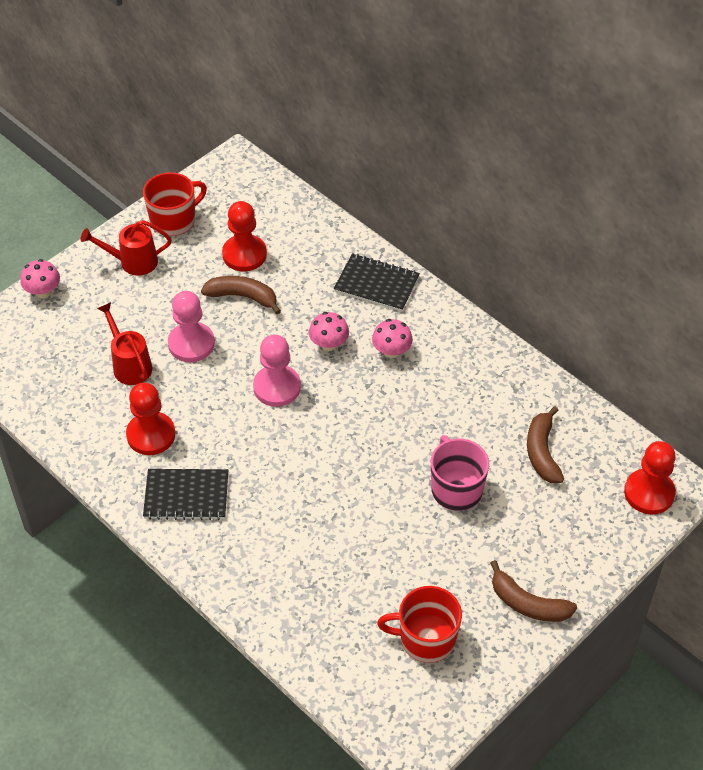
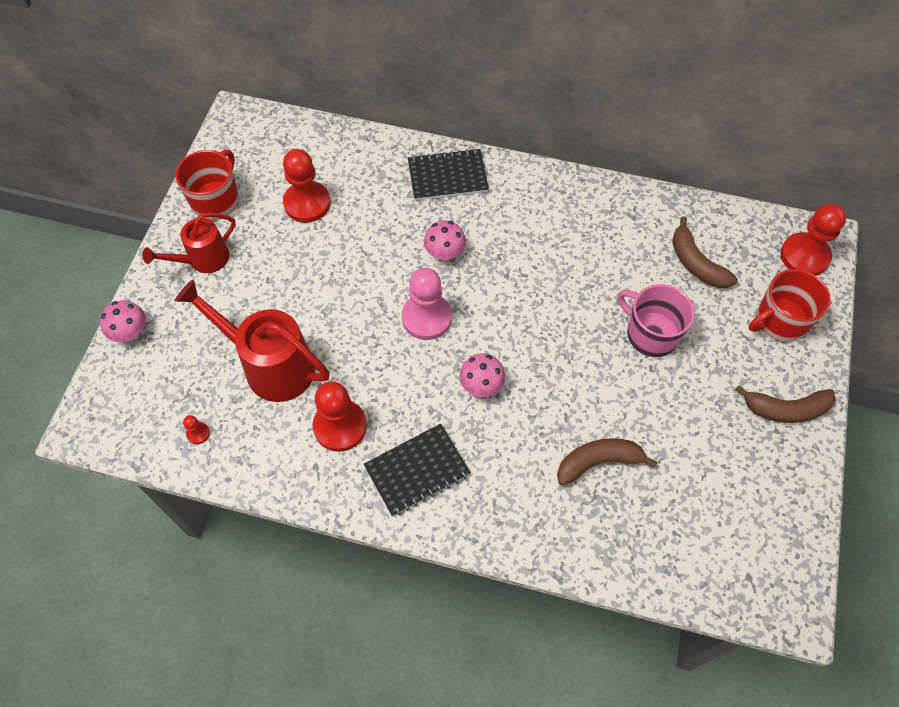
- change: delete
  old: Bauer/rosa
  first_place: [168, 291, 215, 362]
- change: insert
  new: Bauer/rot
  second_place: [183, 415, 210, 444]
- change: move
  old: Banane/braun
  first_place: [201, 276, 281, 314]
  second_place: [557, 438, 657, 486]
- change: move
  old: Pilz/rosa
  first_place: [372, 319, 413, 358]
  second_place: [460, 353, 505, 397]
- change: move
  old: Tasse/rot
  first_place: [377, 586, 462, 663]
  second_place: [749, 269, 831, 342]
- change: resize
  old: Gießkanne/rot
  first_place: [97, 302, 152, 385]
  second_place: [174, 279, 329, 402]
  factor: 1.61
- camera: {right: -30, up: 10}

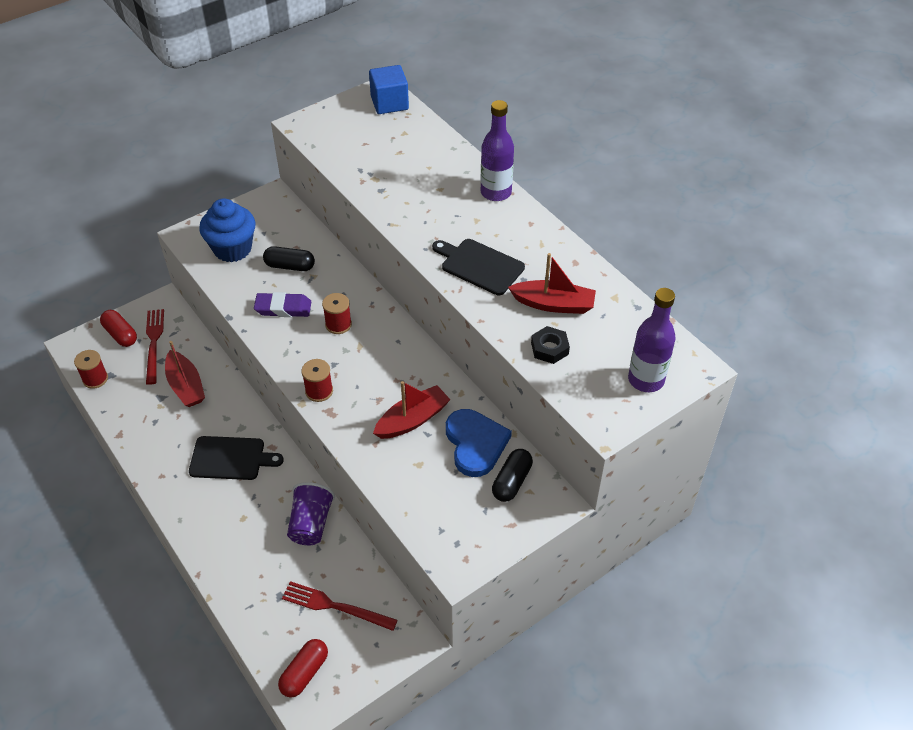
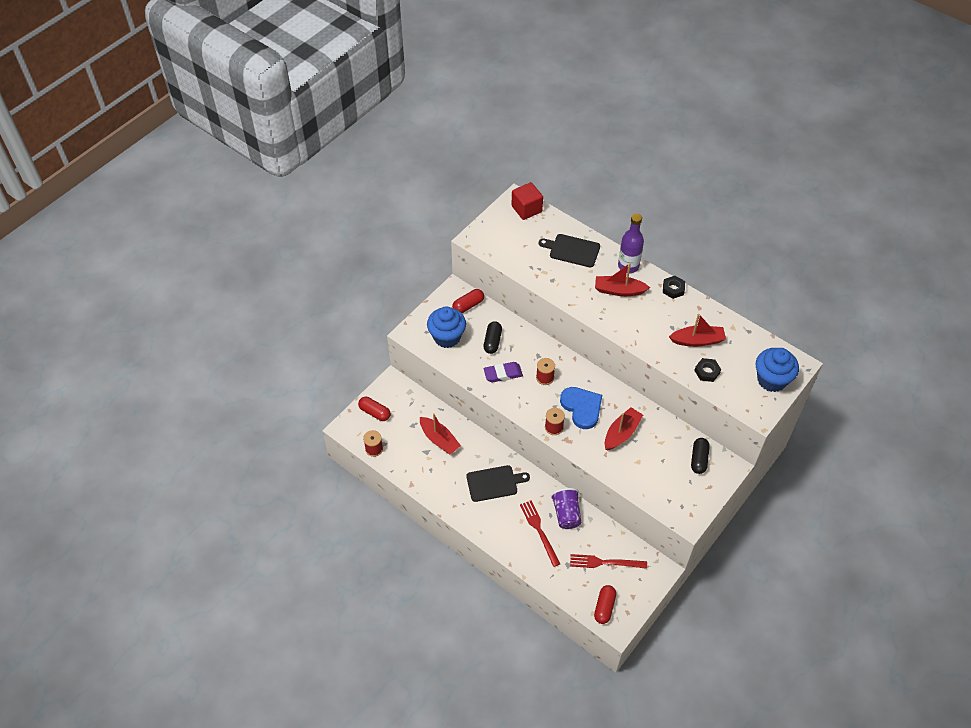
- change: insert
  new: Kapsel/rot
  second_place: [452, 289, 484, 313]
- change: insert
  new: Boot/rot
  second_place: [595, 263, 650, 296]
- change: insert
  new: Sechskantmutter/schwarz
  second_place: [663, 276, 685, 299]
- change: move
  old: Gabel/rot
  first_place: [146, 309, 164, 385]
  second_place: [520, 500, 560, 567]
- change: move
  old: Schneidebrett/schwarz
  first_place: [432, 239, 525, 295]
  second_place: [539, 234, 600, 268]
- change: move
  old: Herz/blau
  first_place: [446, 409, 512, 477]
  second_place: [560, 387, 602, 429]
- change: replace
  old: Flasche/lila
  new: Muffin/blau
  first_place: [628, 288, 676, 392]
  second_place: [756, 348, 799, 392]
- change: recolor
  old: Kubus/blau
  new: Kubus/rot
  first_place: [369, 65, 409, 114]
  second_place: [512, 182, 543, 220]
- change: rotate
  old: Kapsel/schwarz
  first_place: [263, 246, 315, 271]
  second_place: [483, 321, 502, 354]
  degrees: -75
- camera: {right: -15, up: 5}

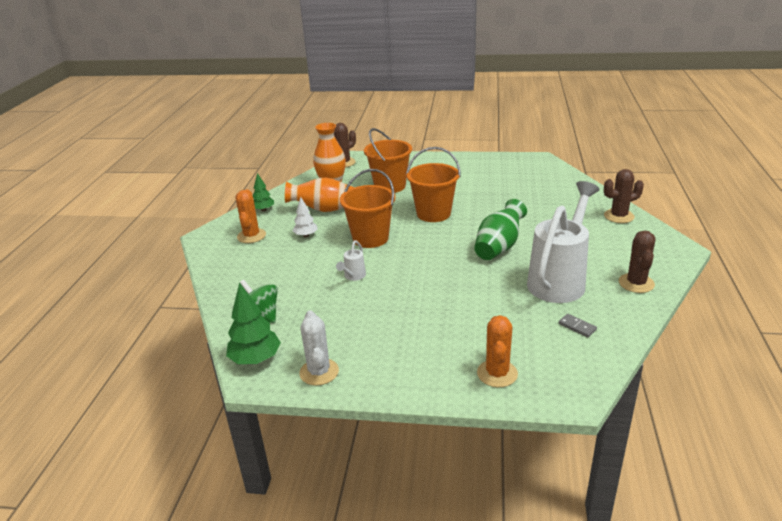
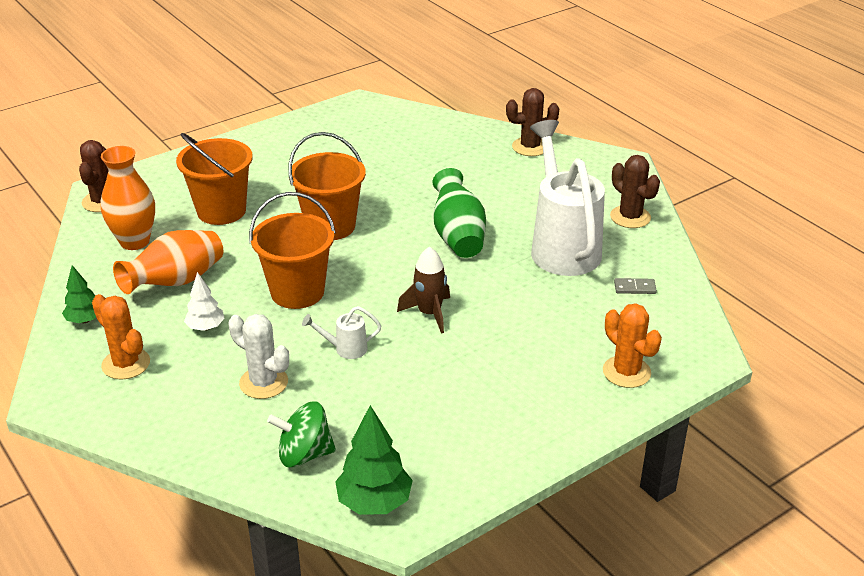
- change: insert
  new: Rakete/braun
  second_place: [397, 247, 450, 334]
- change: move
  old: Kaktus/weiß
  first_place: [299, 310, 339, 386]
  second_place: [228, 314, 289, 399]
- change: rotate
  old: Gießkanne/weiß
  first_place: [336, 240, 366, 281]
  second_place: [302, 306, 381, 359]
  degrees: 105
- change: rotate
  old: Kaktus/braun
  first_place: [604, 169, 644, 223]
  second_place: [506, 88, 559, 156]
  degrees: 45
- camera: {right: -45, up: 5}

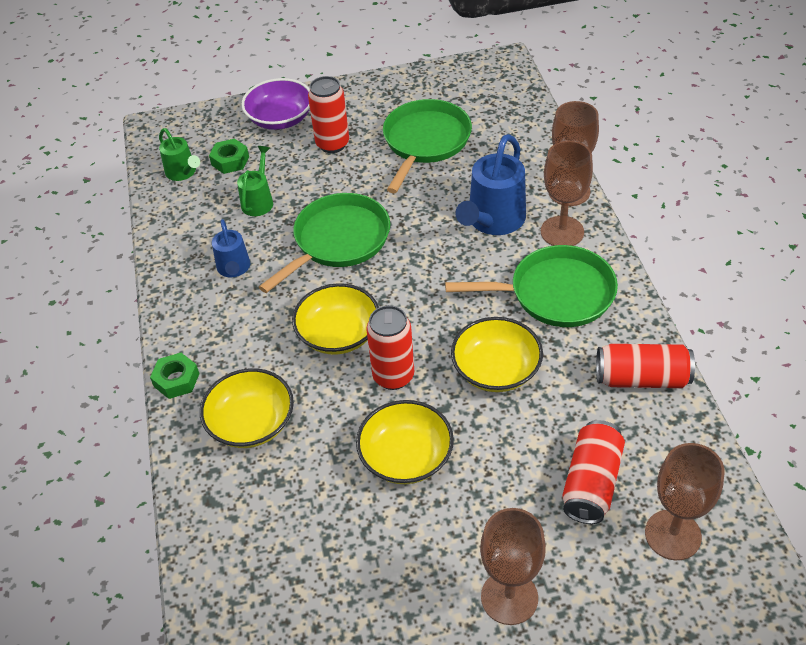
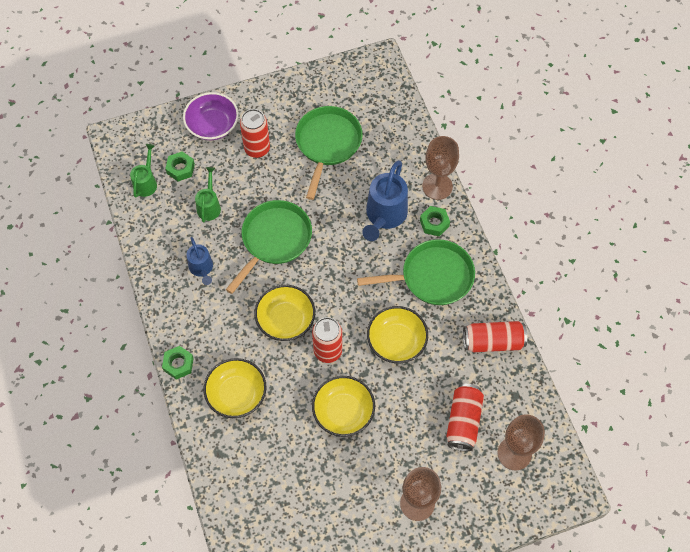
- change: replace
  old: Kelch/braun
  new: Sechskantmutter/grün
  first_place: [541, 141, 593, 246]
  second_place: [420, 206, 450, 236]
- change: rotate
  old: Gießkanne/grün
  first_place: [159, 128, 200, 181]
  second_place: [130, 144, 157, 198]
  degrees: -120
- camera: {right: -10, up: 15}

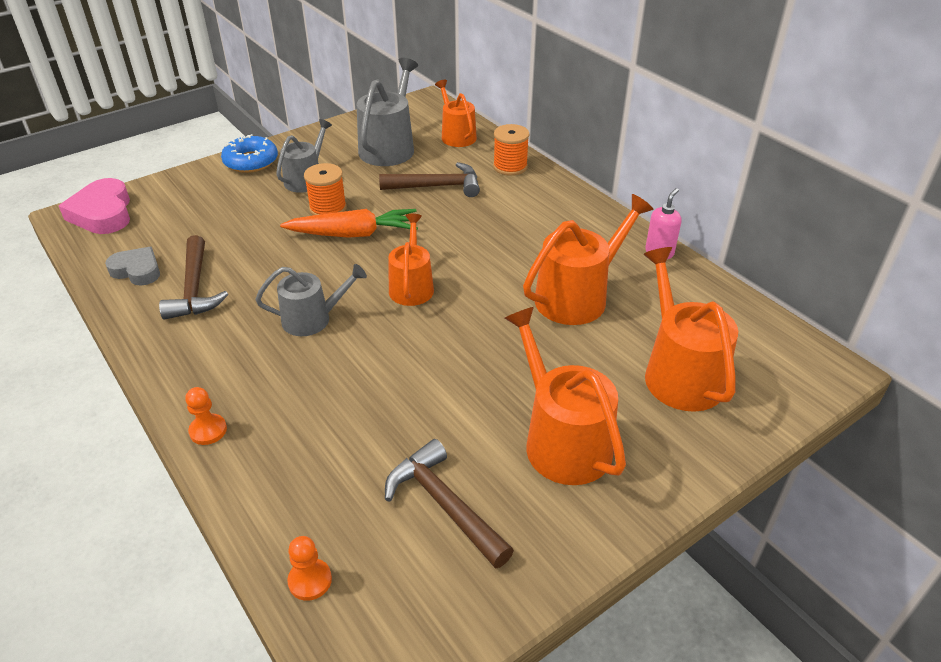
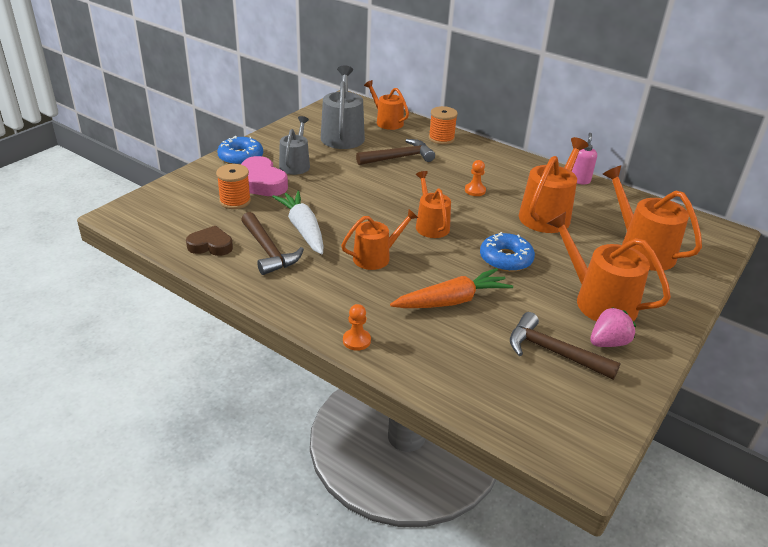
- change: insert
  new: Karotte/weiß
  second_place: [272, 191, 323, 254]
- change: insert
  new: Donut/blau
  second_place: [480, 232, 535, 272]
- change: insert
  new: Erdbeere/rosa
  second_place: [590, 307, 636, 347]
- change: move
  old: Herz/rosa
  first_place: [59, 178, 130, 234]
  second_place: [241, 156, 288, 196]
- change: move
  old: Karotte/orange
  first_place: [280, 209, 418, 238]
  second_place: [390, 268, 513, 308]
- change: move
  old: Bauer/orange
  first_place: [287, 536, 332, 601]
  second_place: [465, 160, 486, 196]
- change: move
  old: Garnrolle/orange
  first_place: [304, 163, 347, 215]
  second_place: [216, 164, 251, 209]
- change: recolor
  old: Herz/grau
  new: Herz/braun
  first_place: [105, 247, 160, 286]
  second_place: [186, 226, 233, 256]
- change: recolor
  old: Gießkanne/grau
  new: Gießkanne/orange
  first_place: [255, 264, 367, 336]
  second_place: [341, 209, 418, 270]
- camera: {right: -20, up: -5}

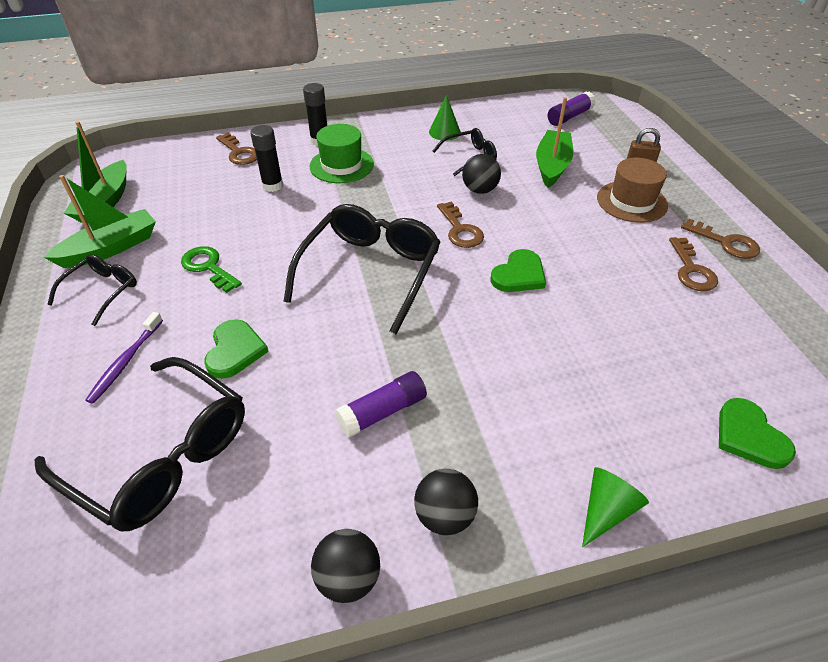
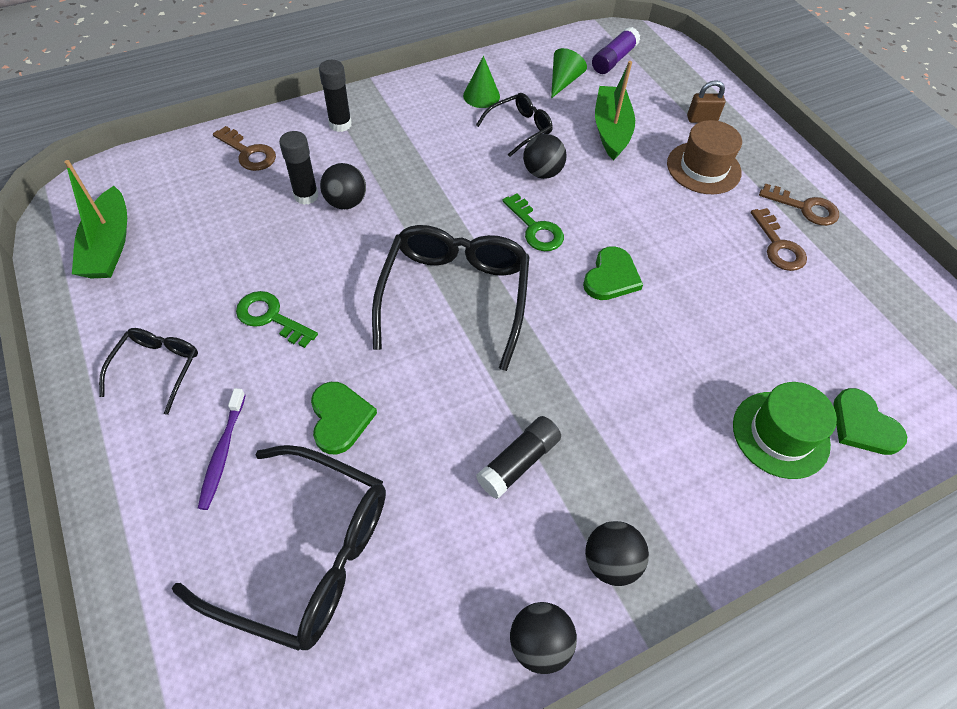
- change: delete
  old: Boot/grün
  first_place: [43, 175, 156, 268]
- change: insert
  new: Ball/schwarz
  second_place: [320, 163, 366, 209]
- change: move
  old: Hut/grün
  first_place: [309, 124, 374, 183]
  second_place: [733, 382, 837, 479]
- change: move
  old: Kegel/grün
  first_place: [582, 467, 649, 547]
  second_place: [551, 48, 587, 98]
- change: recolor
  old: Klebestift/lila
  new: Klebestift/schwarz
  first_place: [335, 371, 427, 438]
  second_place: [476, 416, 561, 499]
- change: recolor
  old: Schlüssel/braun
  new: Schlüssel/grün
  first_place: [437, 202, 484, 248]
  second_place: [502, 193, 564, 251]
- camera: {right: -15, up: 10}

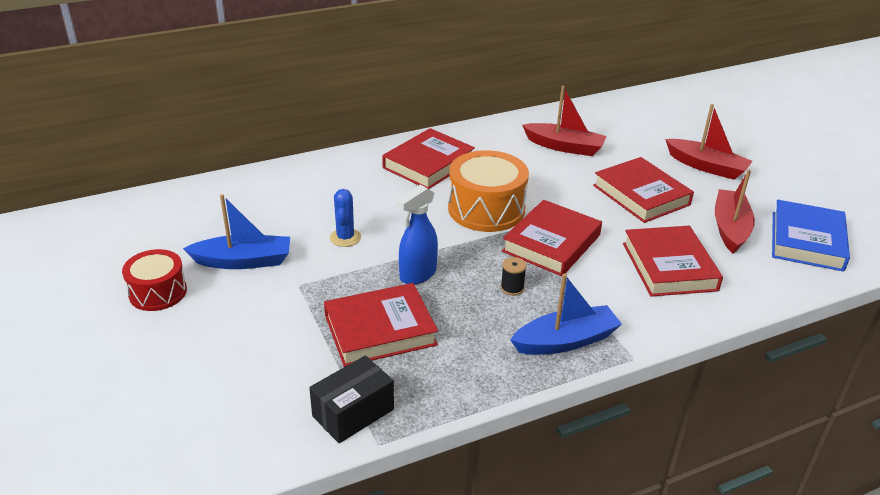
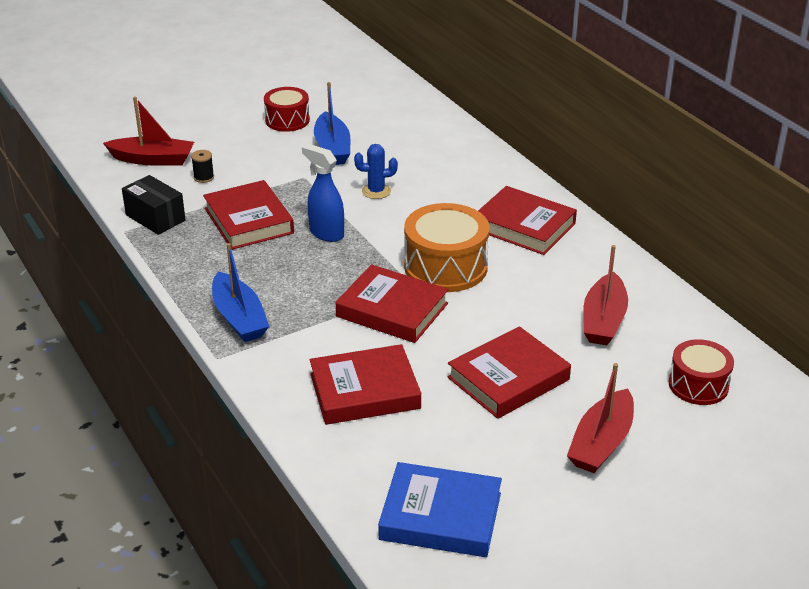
- change: insert
  new: Trommel/rot
  second_place: [669, 339, 734, 405]
- change: move
  old: Garnrolle/schwarz
  first_place: [501, 257, 527, 296]
  second_place: [191, 150, 214, 183]
- change: move
  old: Boot/rot
  first_place: [715, 170, 755, 253]
  second_place: [103, 97, 194, 166]
- camera: {right: 85, up: 0}

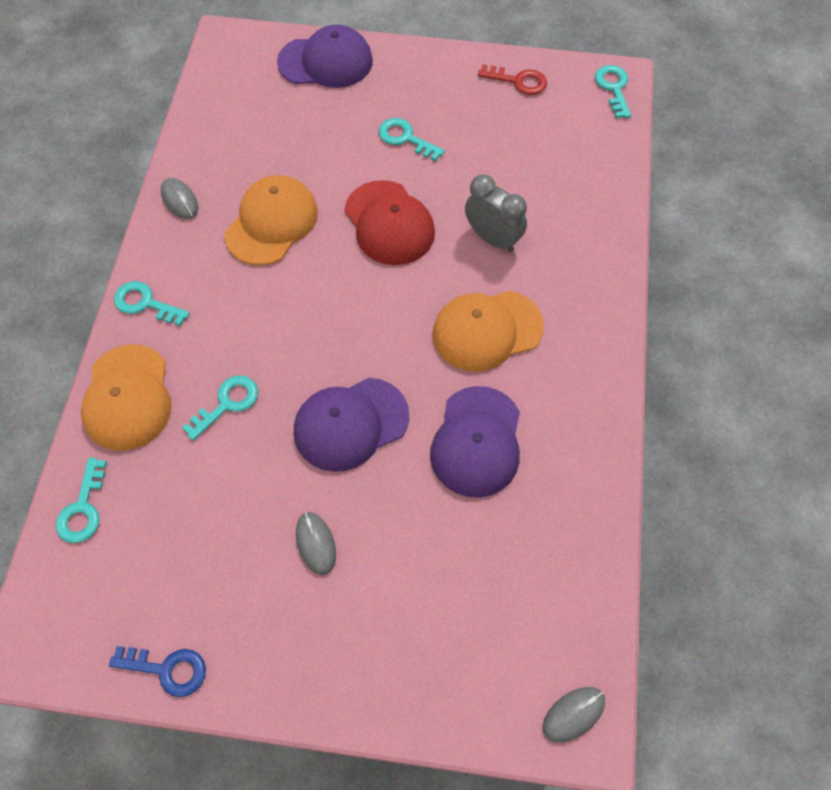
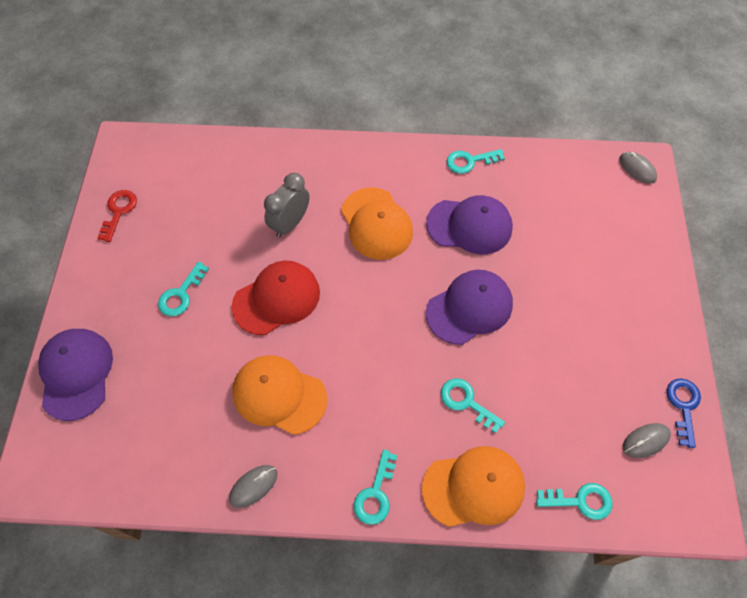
- change: move
  old: Computermaus/grau
  first_place: [296, 512, 336, 575]
  second_place: [623, 423, 671, 458]
- change: move
  old: Schlüssel/türkis
  first_place: [595, 65, 631, 118]
  second_place: [446, 149, 505, 174]
- change: rotate
  old: Kappe/lila
  first_place: [294, 378, 409, 472]
  second_place: [426, 270, 513, 345]
  degrees: -90
- camera: {right: -95, up: 0}

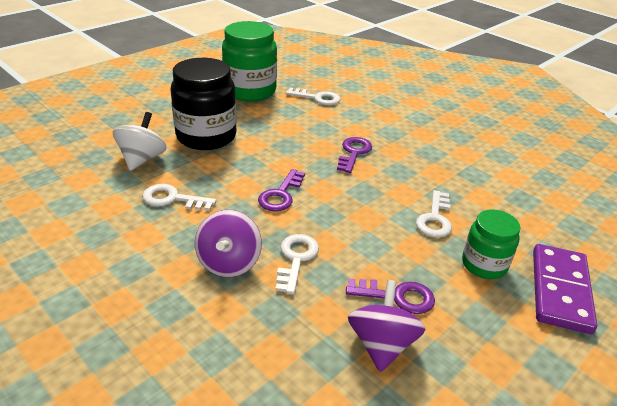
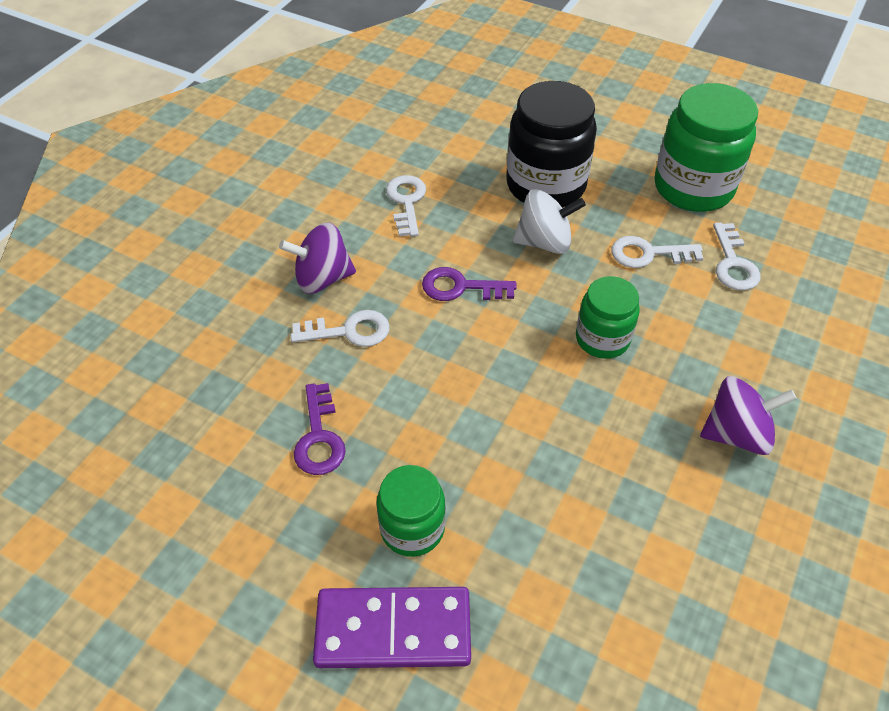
- change: move
  old: Kreisel/weiß
  first_place: [113, 112, 167, 171]
  second_place: [513, 189, 586, 254]
- change: move
  old: Kreisel/lila
  first_place: [348, 280, 426, 372]
  second_place: [700, 376, 797, 455]
- change: move
  old: Schlüssel/weiß
  first_place: [416, 190, 452, 238]
  second_place: [611, 236, 704, 268]
- change: replace
  old: Schlüssel/lila
  new: Einmachglas/grün
  first_place: [337, 137, 372, 173]
  second_place: [576, 276, 640, 359]
- camera: {right: 75, up: 15}

